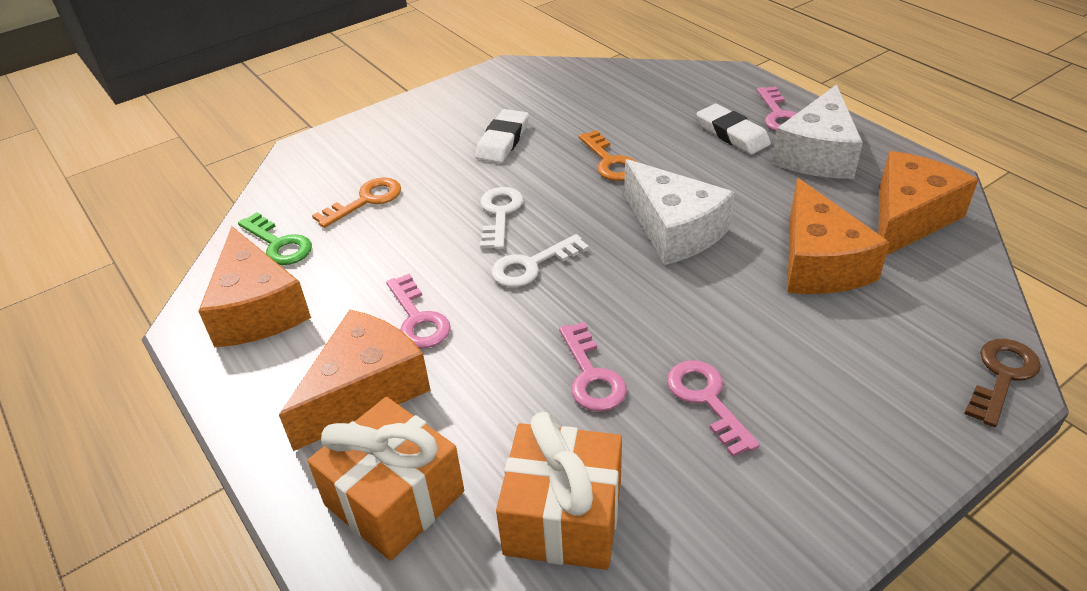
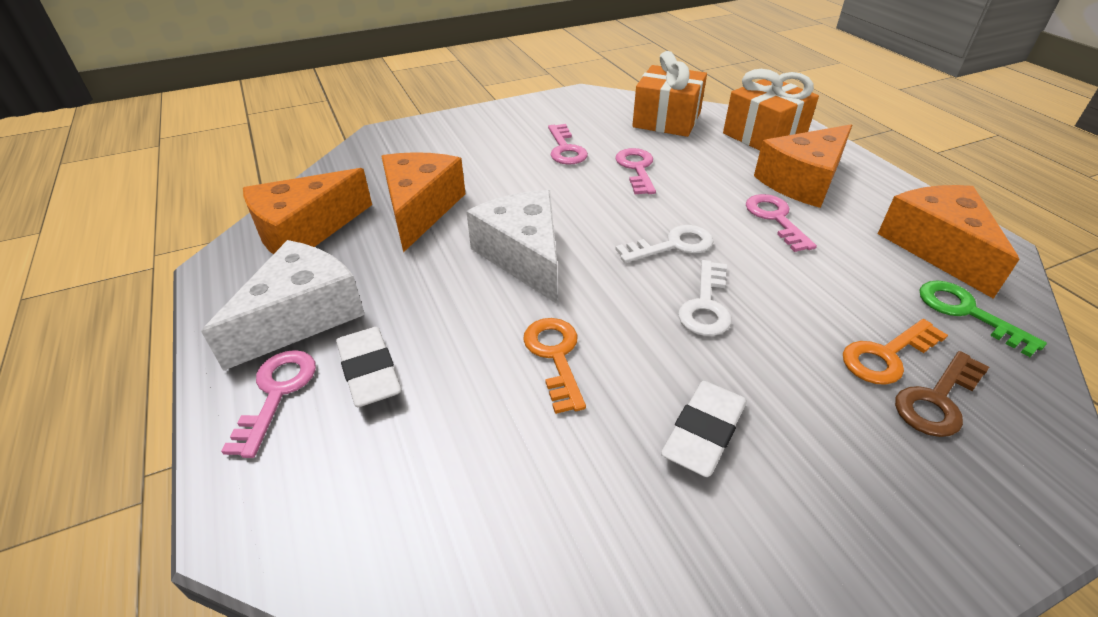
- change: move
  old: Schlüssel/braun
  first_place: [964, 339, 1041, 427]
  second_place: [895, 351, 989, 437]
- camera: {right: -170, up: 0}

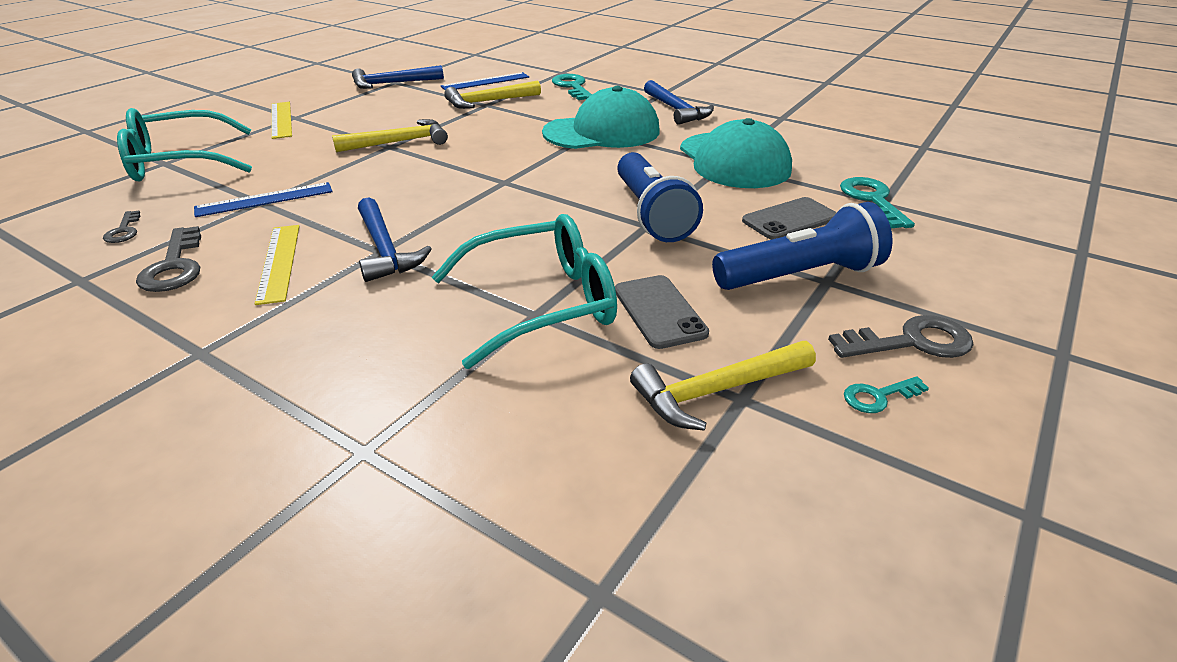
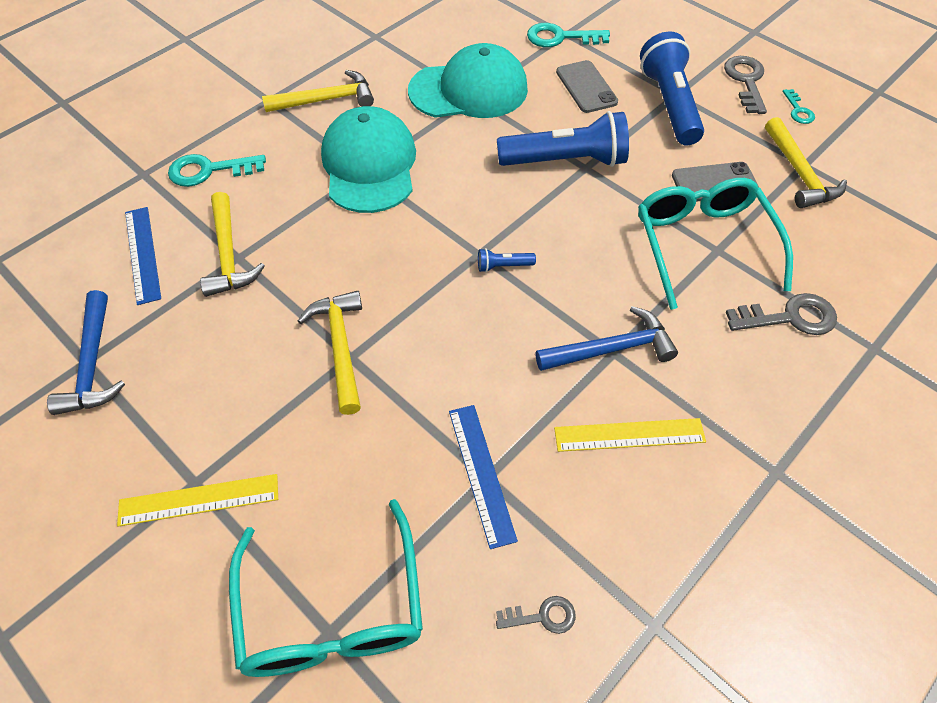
- change: insert
  new: Taschenlampe/blau
  second_place: [478, 248, 536, 272]
- change: move
  old: Schlüssel/grau
  first_place: [136, 226, 201, 292]
  second_place: [726, 293, 837, 335]
- change: recolor
  old: Hammer/blau
  new: Hammer/gelb
  first_place: [644, 80, 714, 125]
  second_place: [262, 70, 374, 112]
- camera: {right: -80, up: 20}

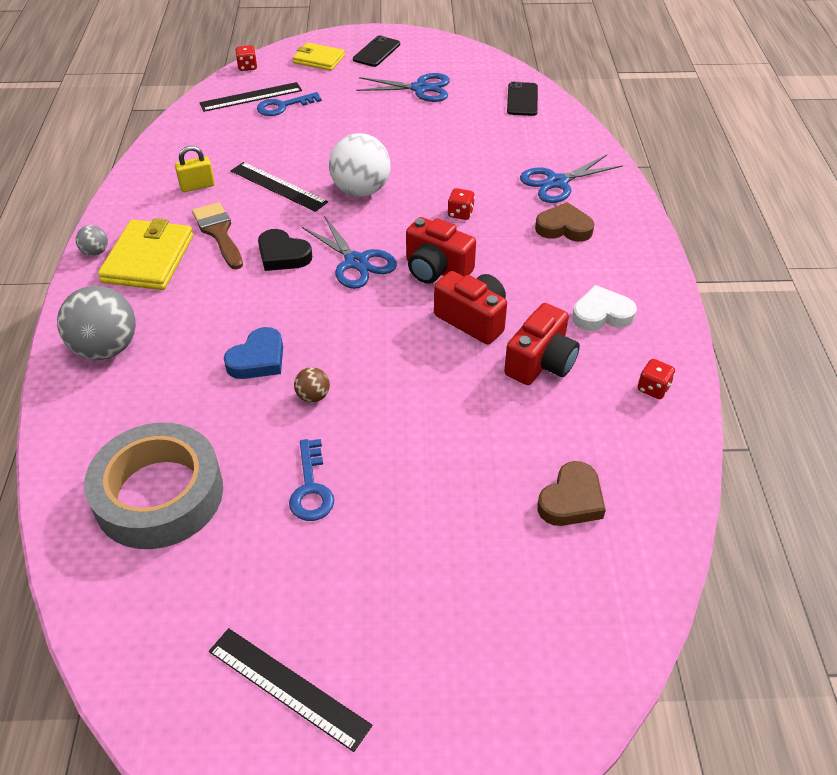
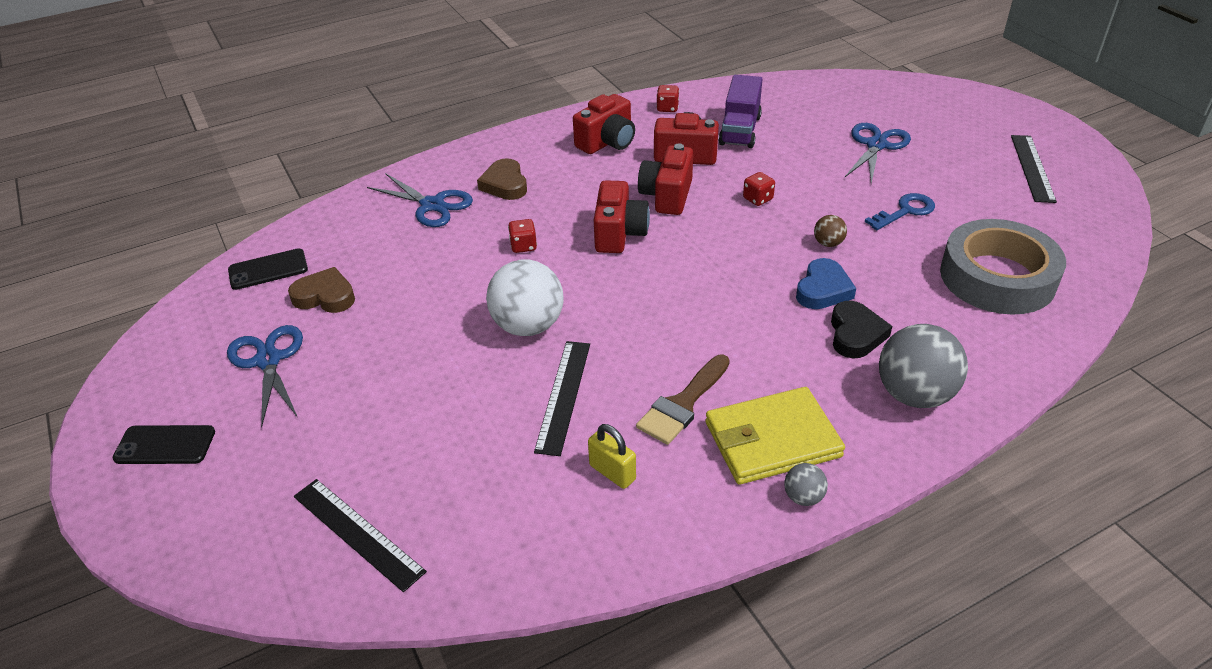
- change: delete
  old: Schlüssel/blau
  first_place: [257, 92, 322, 116]
- change: delete
  old: Geldbörse/gelb
  first_place: [293, 43, 345, 71]
- change: insert
  new: Lastwagen/lila
  second_place: [718, 75, 762, 148]
- change: move
  old: Spielwürfel/rot
  first_place: [236, 45, 257, 71]
  second_place: [743, 172, 775, 206]
- change: move
  old: Herz/schwarz
  first_place: [258, 229, 312, 271]
  second_place: [831, 301, 892, 358]
- change: move
  old: Schere/blau
  first_place: [302, 216, 397, 289]
  second_place: [845, 123, 911, 183]
- change: move
  old: Herz/braun
  first_place: [537, 461, 606, 526]
  second_place: [288, 267, 355, 313]
- change: replace
  old: Herz/weiß
  new: Kamera/rot
  first_place: [572, 285, 637, 331]
  second_place: [573, 94, 635, 154]
- change: rotate
  old: Herz/blau
  first_place: [224, 327, 283, 379]
  second_place: [796, 258, 856, 309]
  degrees: 105
- camera: {right: -115, up: -5}

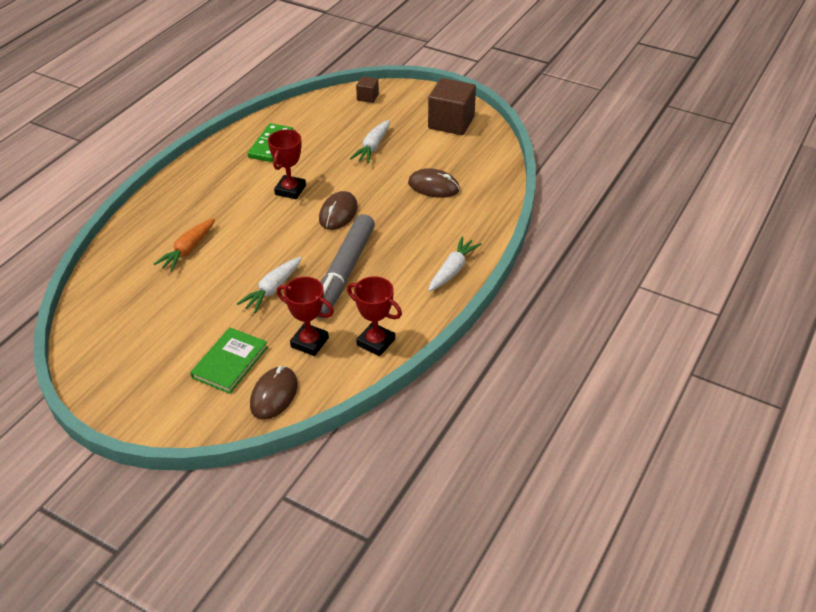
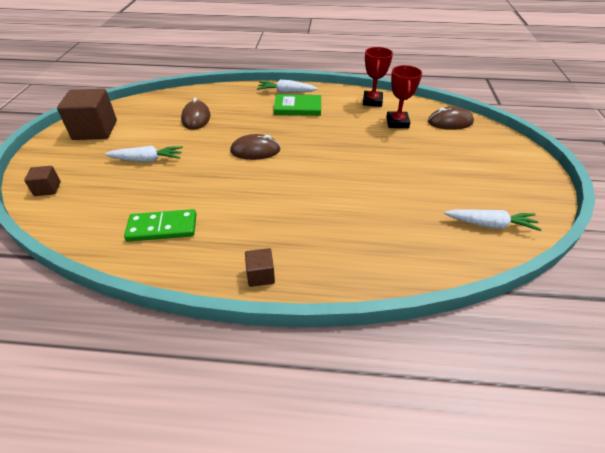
- change: delete
  old: Karotte/orange
  first_place: [154, 218, 215, 272]
- change: delete
  old: Pokal/rot
  first_place: [268, 129, 306, 199]
- change: delete
  old: Filzstift/grau
  first_place: [316, 214, 375, 319]
- change: insert
  new: Kubus/braun
  second_place: [245, 248, 275, 287]
- change: move
  old: Buch/grün
  first_place: [190, 327, 268, 394]
  second_place: [274, 94, 321, 116]
- change: move
  old: Karotte/weiß
  first_place: [237, 257, 302, 313]
  second_place: [444, 209, 542, 231]
- camera: {right: -115, up: 0}

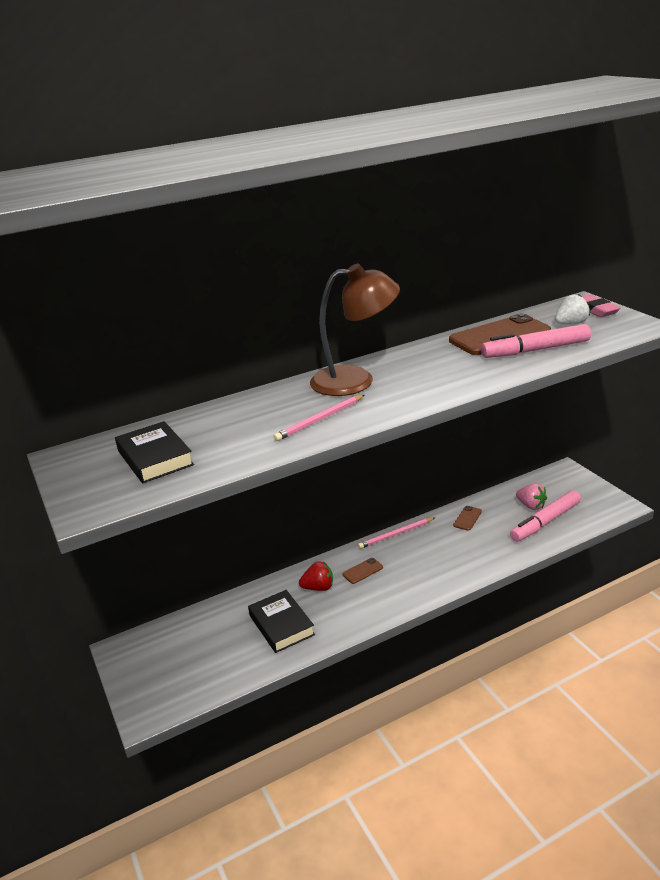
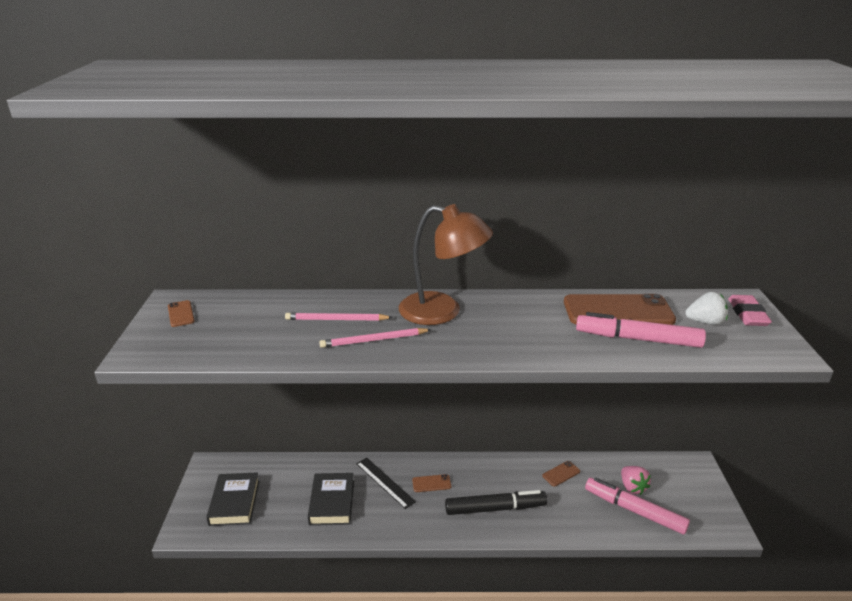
- change: insert
  new: Handy/braun
  second_place: [168, 300, 195, 327]
- change: insert
  new: Filzstift/schwarz
  second_place: [445, 490, 547, 515]
- change: move
  old: Buch/schwarz
  first_place: [115, 421, 194, 483]
  second_place: [206, 472, 259, 526]
- change: move
  old: Bleistift/rosa
  first_place: [358, 517, 435, 549]
  second_place: [285, 313, 393, 321]
- change: replace
  old: Erdbeere/rot
  new: Lineal/schwarz
  first_place: [299, 561, 333, 591]
  second_place: [356, 457, 416, 509]
- change: rotate
  old: Filzstift/rosa
  first_place: [510, 490, 581, 542]
  second_place: [585, 478, 690, 535]
  degrees: 45
- camera: {right: 25, up: 0}

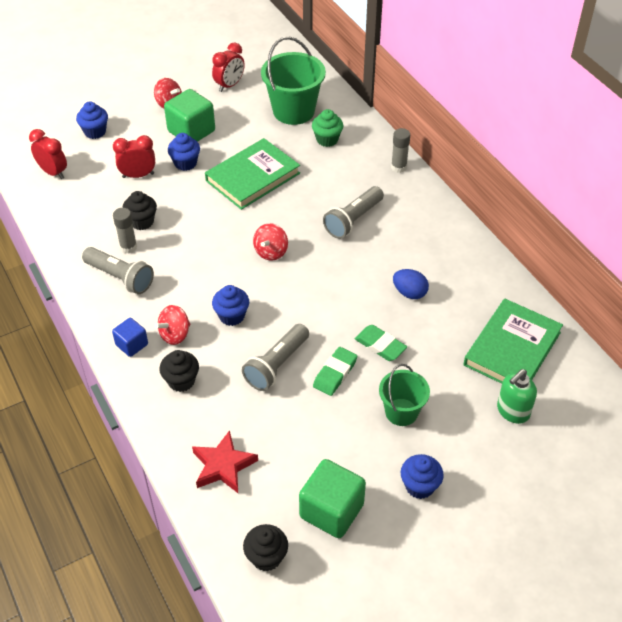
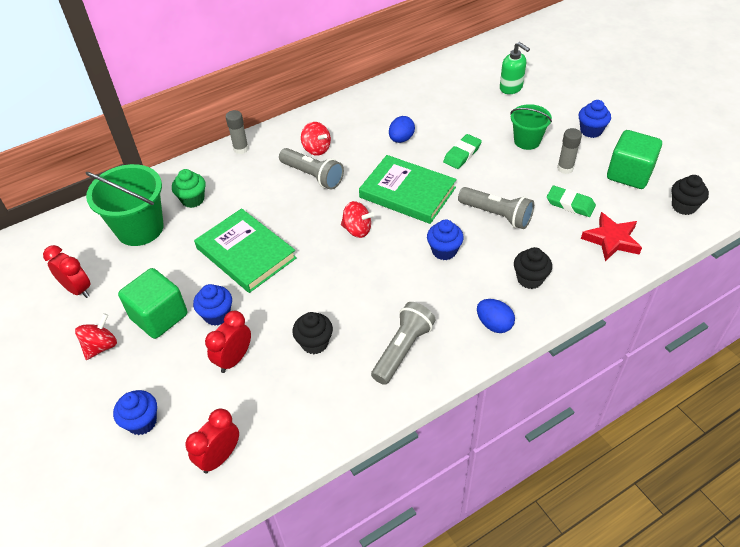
- change: move
  old: Klebestift/grau
  first_place: [113, 208, 137, 254]
  second_place: [557, 128, 582, 174]
- change: move
  old: Kreisel/rot
  first_place: [155, 305, 190, 345]
  second_place: [301, 122, 331, 156]
- change: move
  old: Radiergummi/grün
  first_place: [313, 347, 357, 396]
  second_place: [547, 185, 596, 217]
- change: move
  old: Buch/grün
  first_place: [464, 298, 563, 384]
  second_place: [359, 155, 457, 224]
- change: replace
  old: Kubus/blau
  new: Ei/blau
  first_place: [112, 318, 148, 357]
  second_place: [477, 299, 515, 333]
- change: rotate
  old: Wecker/rot
  first_place: [113, 135, 155, 178]
  second_place: [205, 311, 251, 373]
  degrees: 45
- camera: {right: -90, up: 0}

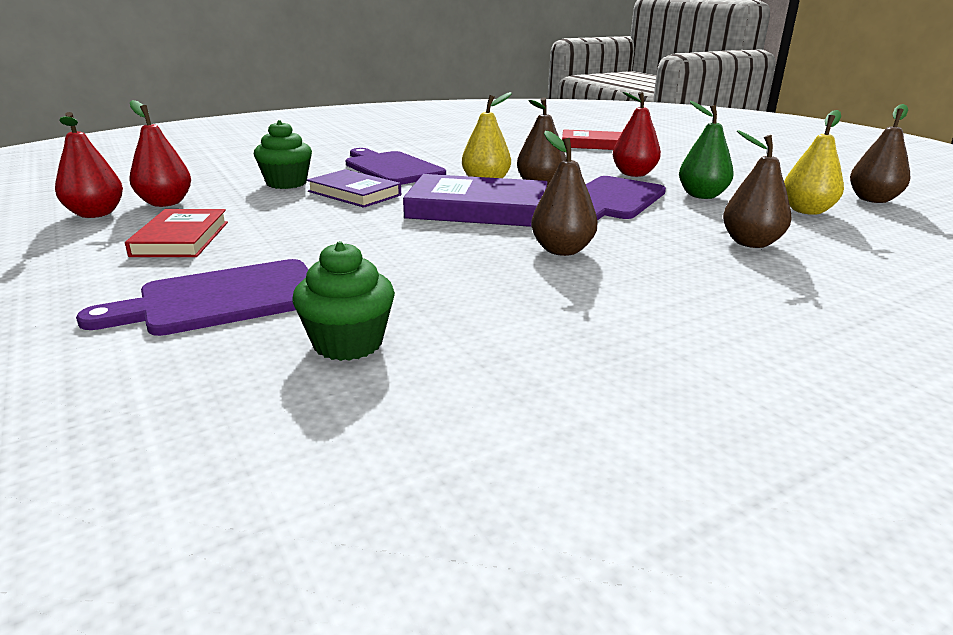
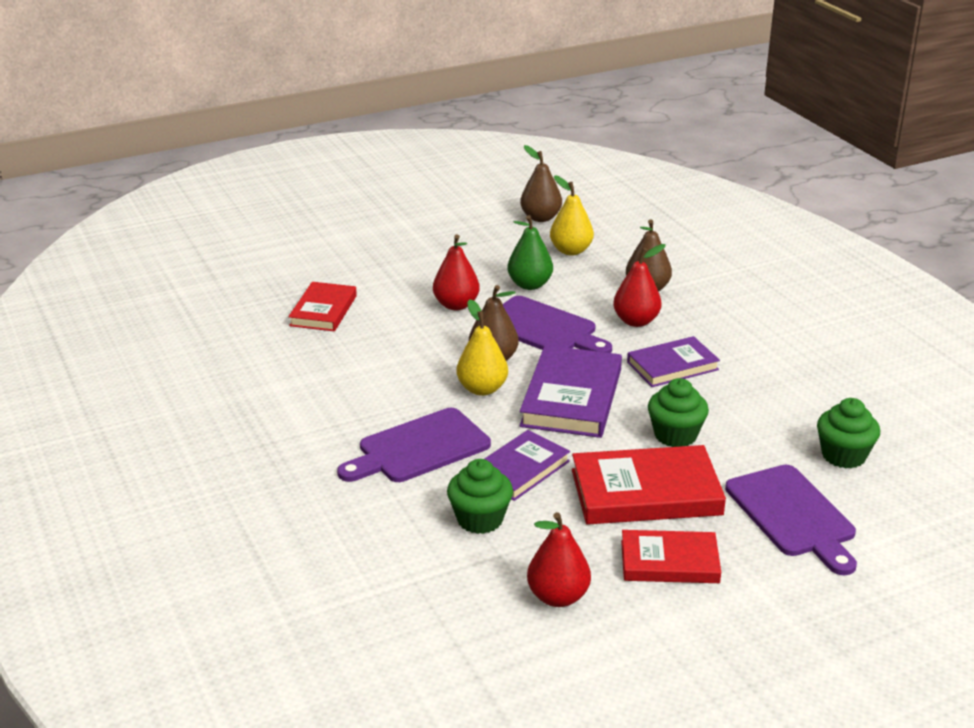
- change: insert
  new: Buch/rot
  second_place: [572, 445, 726, 525]
- change: insert
  new: Muffin/grün
  second_place: [648, 378, 709, 447]
- change: move
  old: Birne/rot
  first_place: [55, 112, 123, 218]
  second_place: [613, 244, 666, 327]
- change: replace
  old: Birne/braun
  new: Buch/lila
  first_place: [531, 130, 598, 256]
  second_place: [627, 336, 720, 387]
- camera: {right: -85, up: 5}

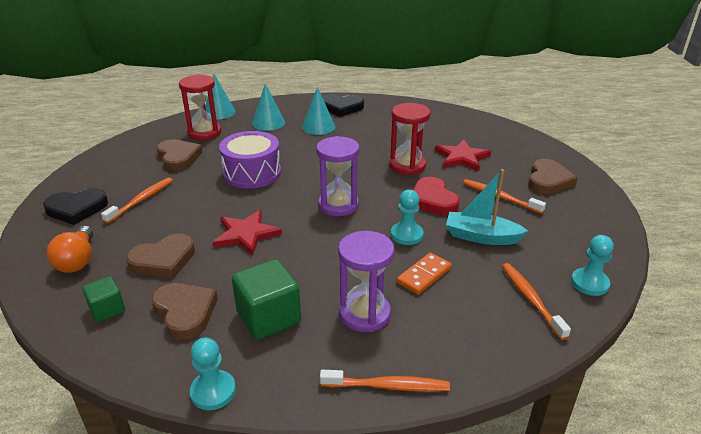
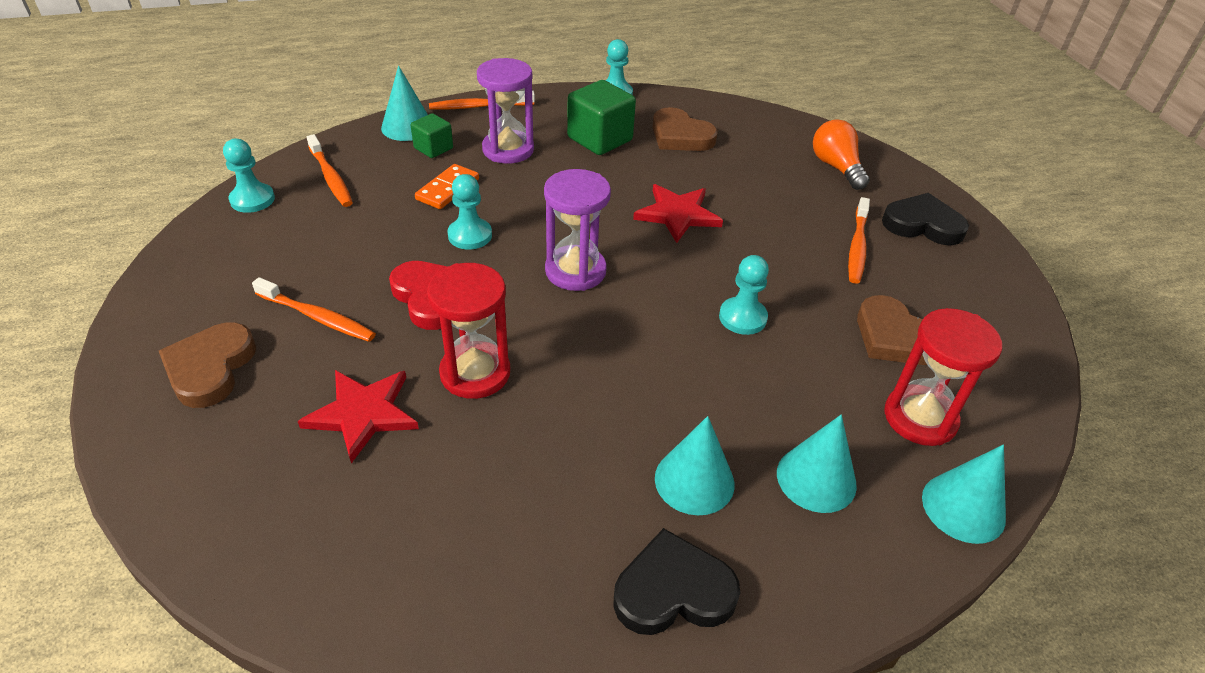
- change: delete
  old: Herz/braun
  first_place: [126, 234, 195, 278]
- change: delete
  old: Boot/türkis
  first_place: [446, 169, 528, 245]
- change: insert
  new: Kegel/türkis
  second_place: [381, 66, 428, 141]
- change: move
  old: Kubus/grün
  first_place: [82, 276, 125, 322]
  second_place: [411, 113, 453, 158]
- change: replace
  old: Trommel/lila
  new: Bauer/türkis
  first_place: [219, 131, 281, 189]
  second_place: [719, 255, 769, 335]
- change: rotate
  old: Herz/schwarz
  first_place: [43, 188, 108, 225]
  second_place: [882, 193, 969, 245]
  degrees: 45
- camera: {right: 165, up: 10}

